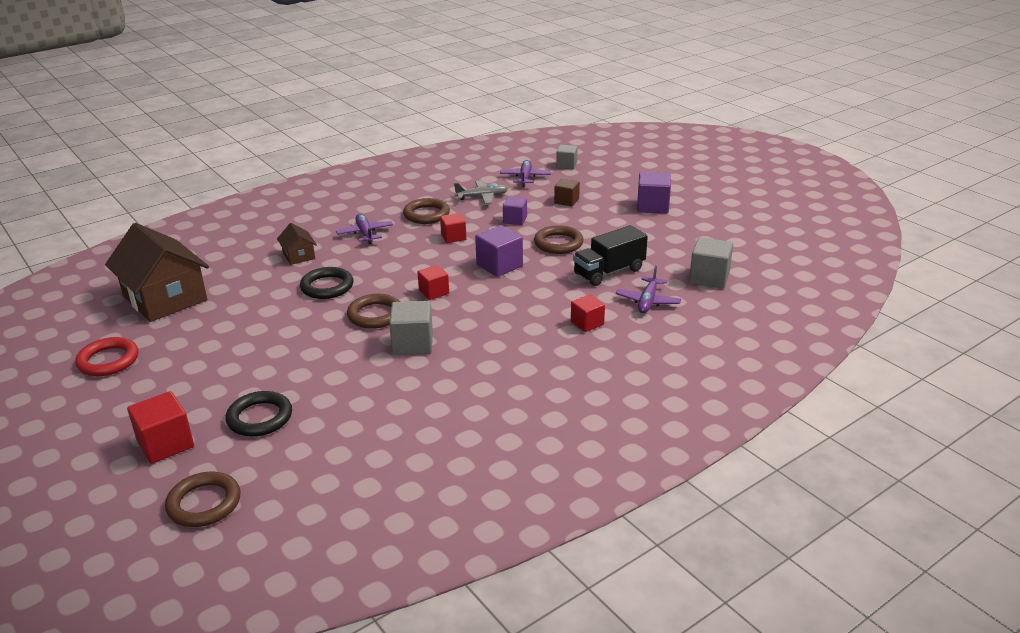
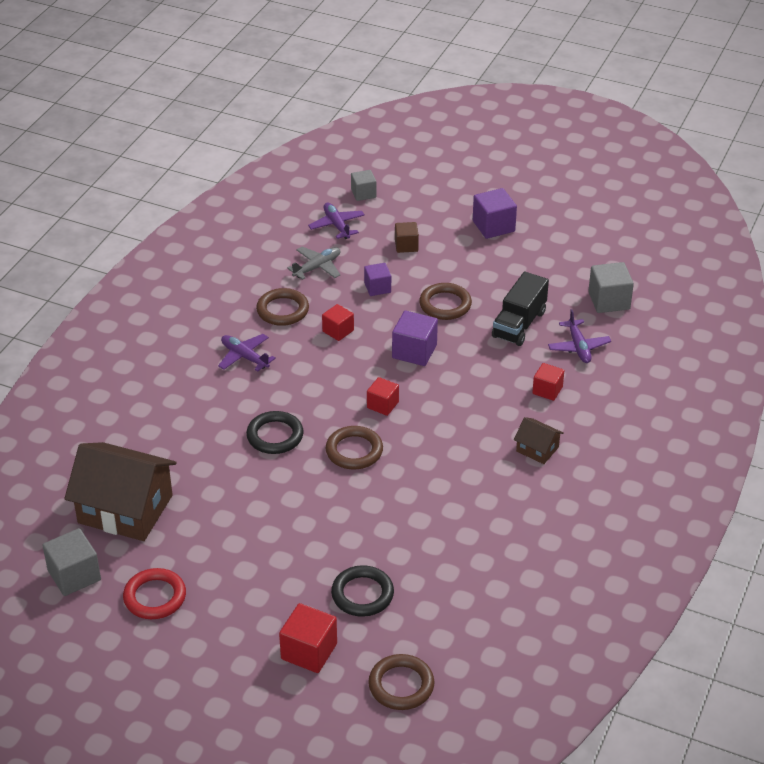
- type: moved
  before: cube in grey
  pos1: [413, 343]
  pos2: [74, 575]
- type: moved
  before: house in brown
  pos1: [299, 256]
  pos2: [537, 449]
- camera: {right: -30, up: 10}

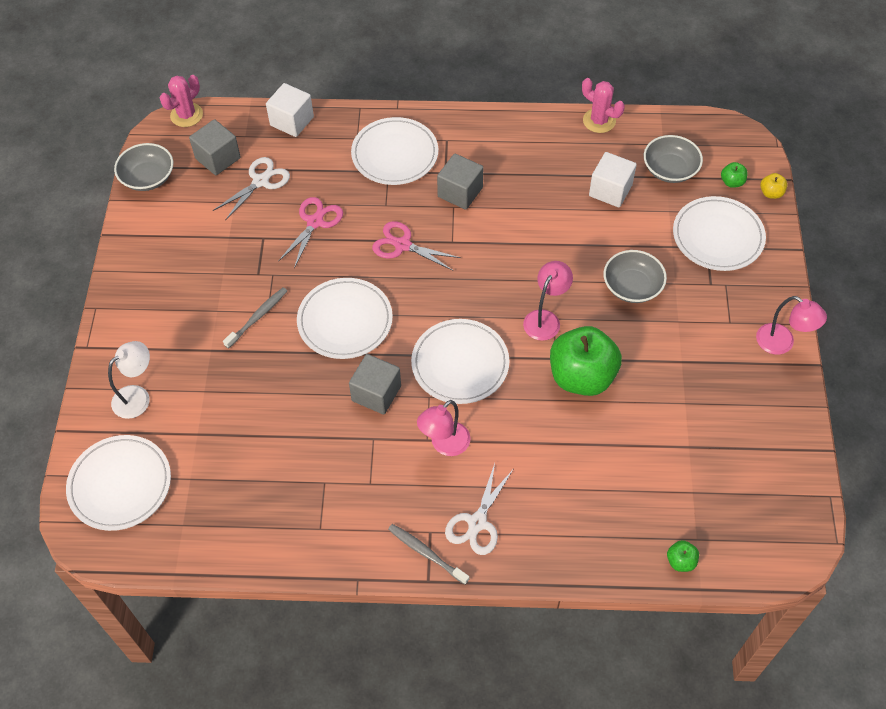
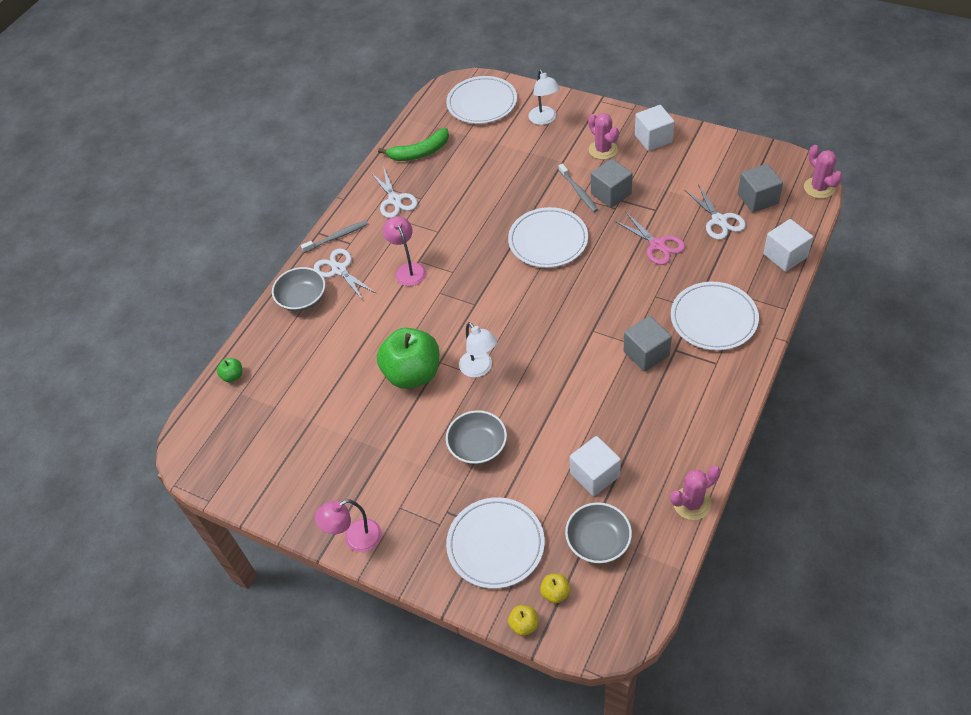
- type: moved
  before: bowl in grey
  pos1: [148, 177]
  pos2: [302, 298]
- type: added
  after: scissors in white
  pos2: [395, 200]
- type: added
  after: banana in green
  pos2: [420, 152]
- type: recoloured
  before: lamp in pink
  after: lamp in white
  pos1: [545, 319]
  pos2: [480, 369]
- type: recoloured
  before: apple in green
  after: apple in yellow
  pos1: [732, 182]
  pos2: [555, 593]
- type: added
  after: cactus in pink
  pos2: [603, 150]
- type: moved
  before: cube in grey
  pos1: [376, 393]
  pos2: [611, 194]
- type: added
  after: cube in white
  pos2: [653, 138]
- type: removed
  before: scissors in pink
  pos1: [402, 245]
- type: removed
  before: plate in white
  pos1: [460, 364]
- camera: {right: 120, up: -5}

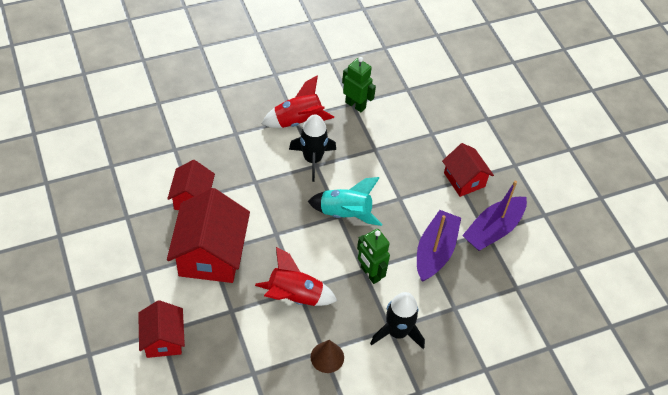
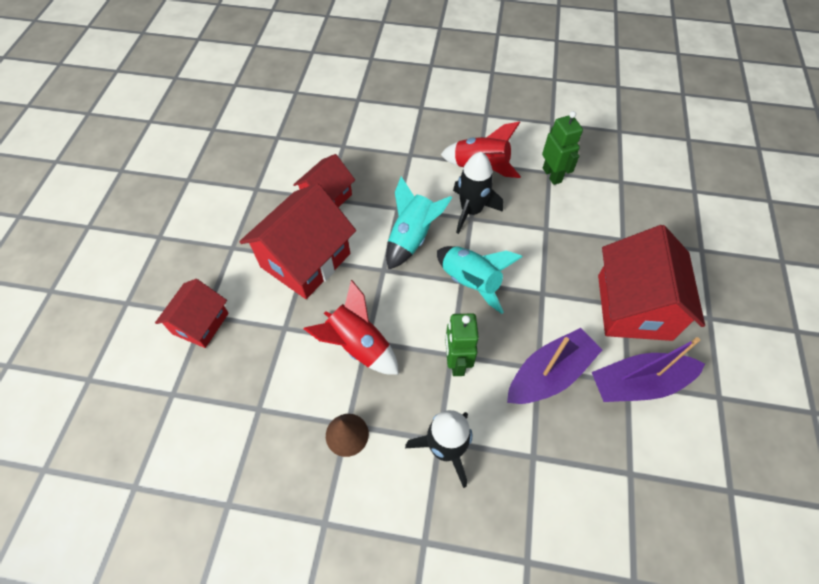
- type: added
  after: rocket in turquoise
  pos2: [412, 237]
- type: resized
  before: house in red
  pos1: [464, 180]
  pos2: [634, 307]
  scale: 1.69
- camera: {right: 35, up: 5}

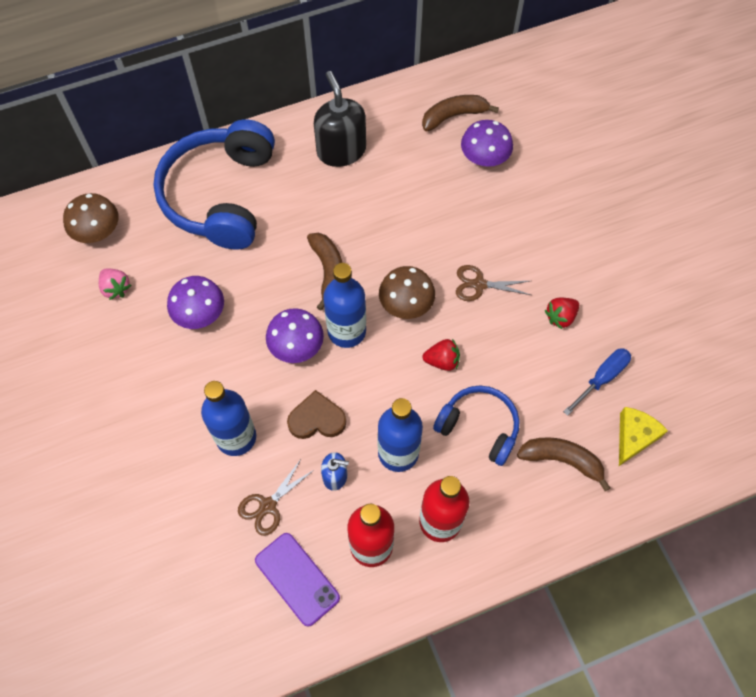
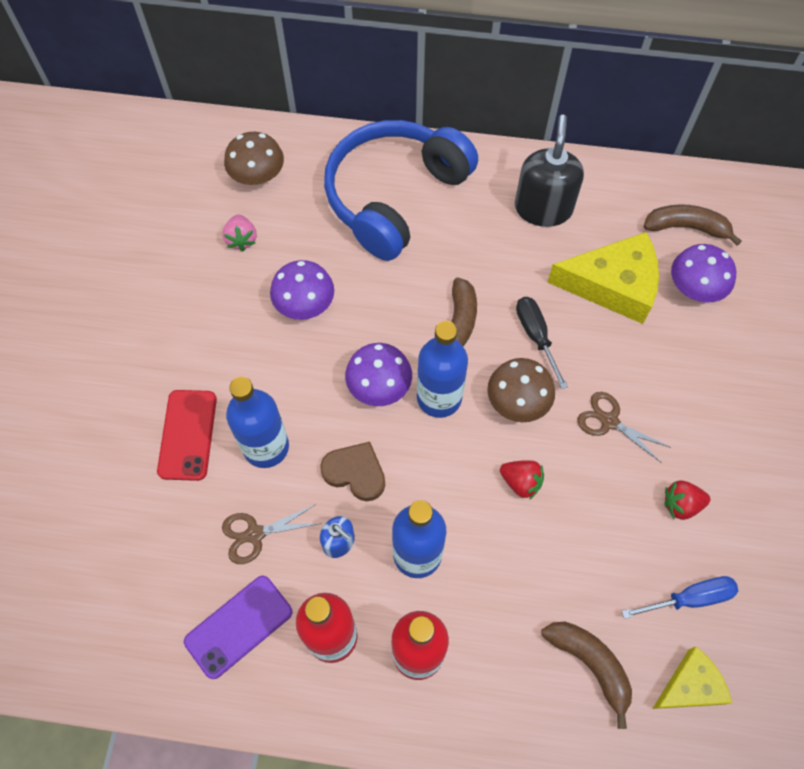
- type: added
  after: phone in red
  pos2: [187, 435]
- type: turned
  before: phone in purple
  pos1: [297, 579]
  pos2: [238, 626]
  turn: 60
- type: added
  after: screwdriver in black
  pos2: [536, 337]
- type: added
  after: cheese in yellow
  pos2: [613, 285]
- type: removed
  before: headphones in blue
  pos1: [479, 427]
- camera: {right: 30, up: 0}

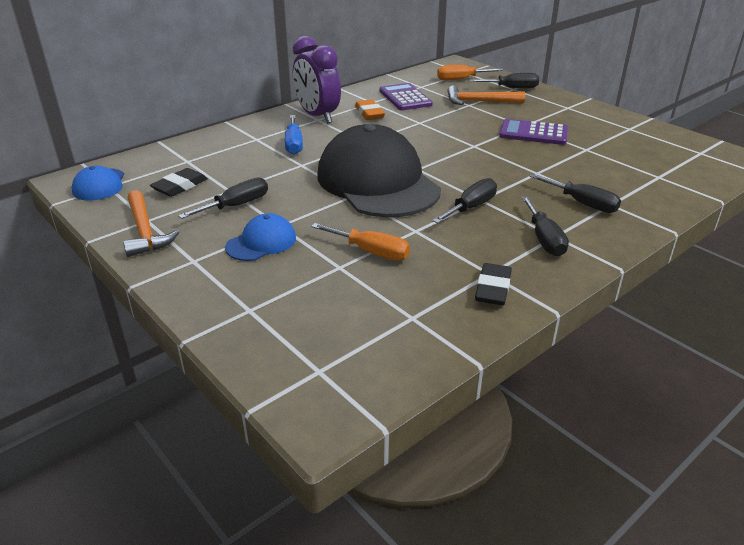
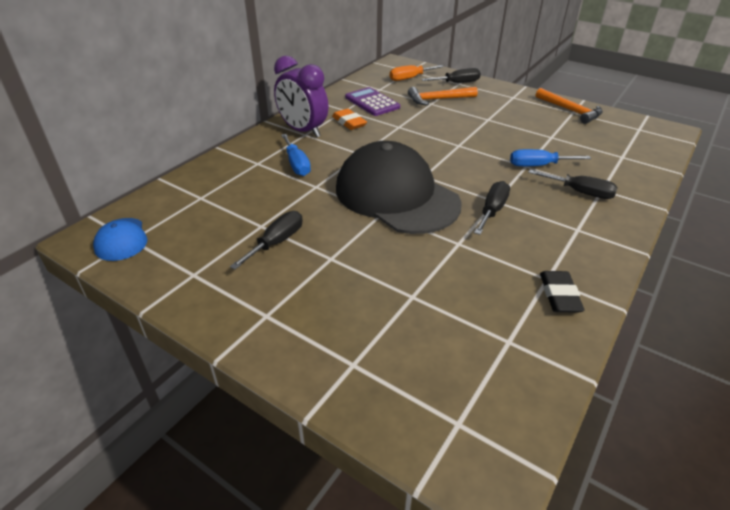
- type: added
  after: screwdriver in blue
  pos2: [538, 165]
- type: moved
  before: hammer in orange
  pos1: [145, 231]
  pos2: [570, 110]
- type: removed
  before: eraser in black
  pos1: [180, 186]
- type: removed
  before: cap in blue
  pos1: [261, 242]
- type: removed
  before: screwdriver in orange
  pos1: [371, 252]
- type: removed
  before: calculator in purple
  pos1: [533, 133]
- type: removed
  before: screwdriver in black
  pos1: [544, 239]
- camera: {right: -15, up: 5}

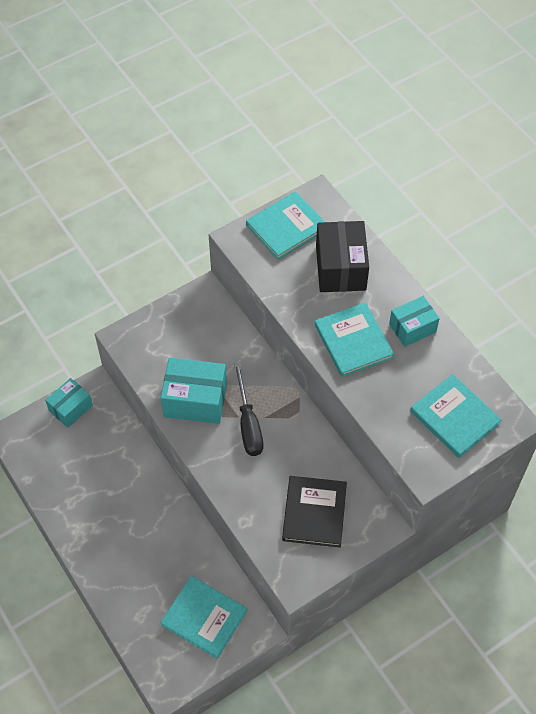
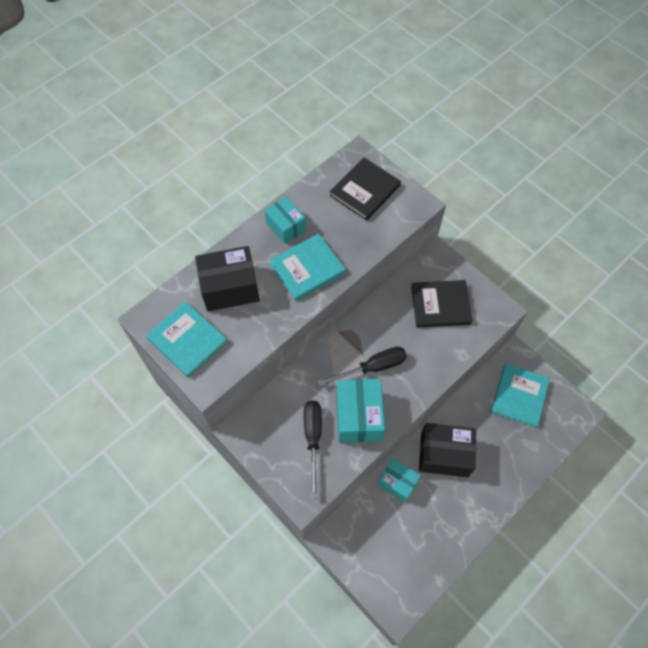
- type: added
  after: screwdriver in black
  pos2: [313, 438]
- type: recoloured
  before: book in turquoise
  after: book in black
  pos1: [455, 417]
  pos2: [365, 190]
- type: moved
  before: box in turquoise
  pos1: [71, 408]
  pos2: [397, 482]
- type: added
  after: box in black
  pos2: [444, 455]
- camera: {right: -100, up: 5}

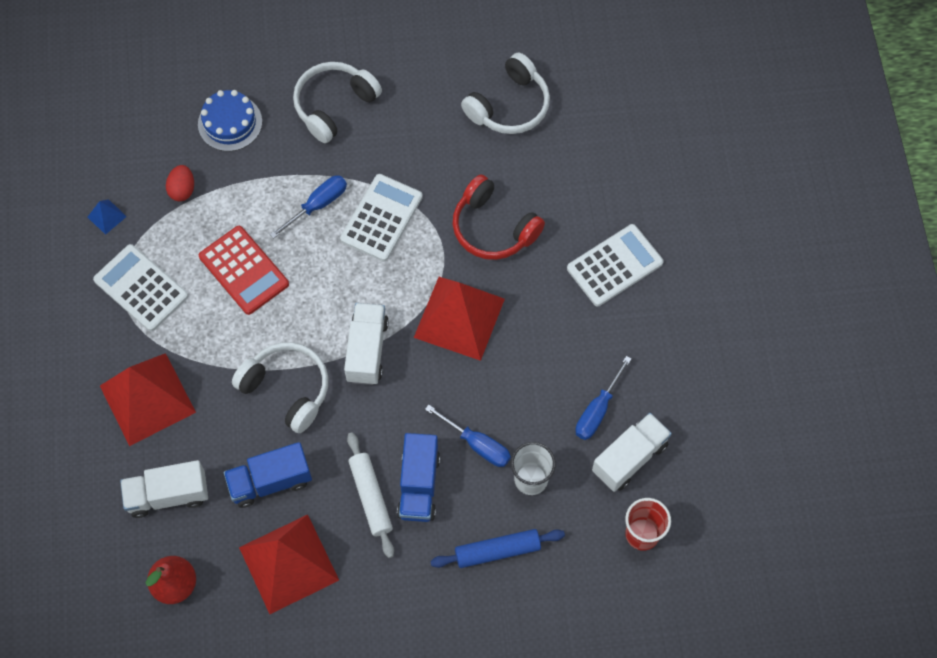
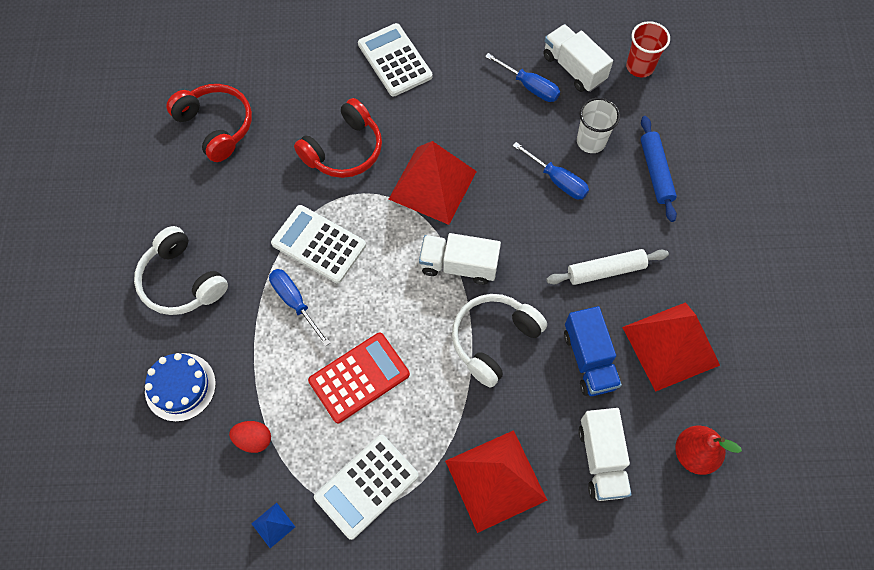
- type: recoloured
  before: headphones in white
  after: headphones in red
  pos1: [509, 106]
  pos2: [216, 126]
- type: turned
  before: screwdriver in blue
  pos1: [477, 444]
  pos2: [557, 180]
  turn: 90
- type: removed
  before: truck in blue
  pos1: [419, 485]
- camera: {right: -85, up: 0}

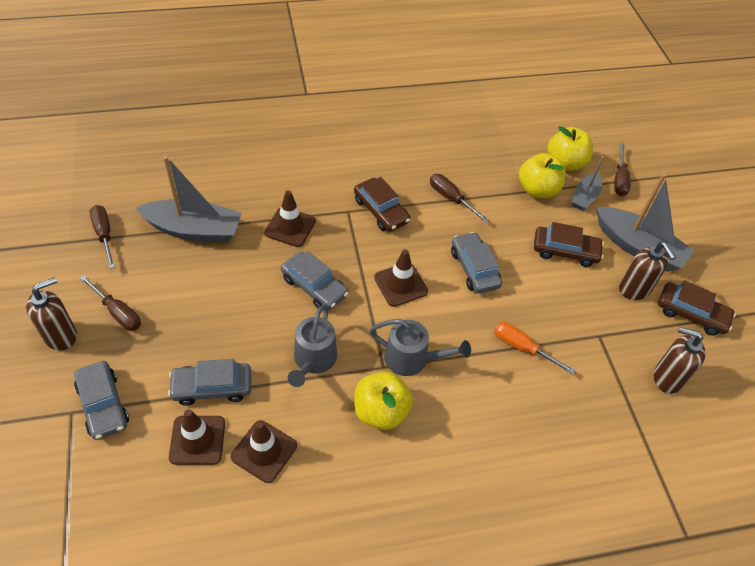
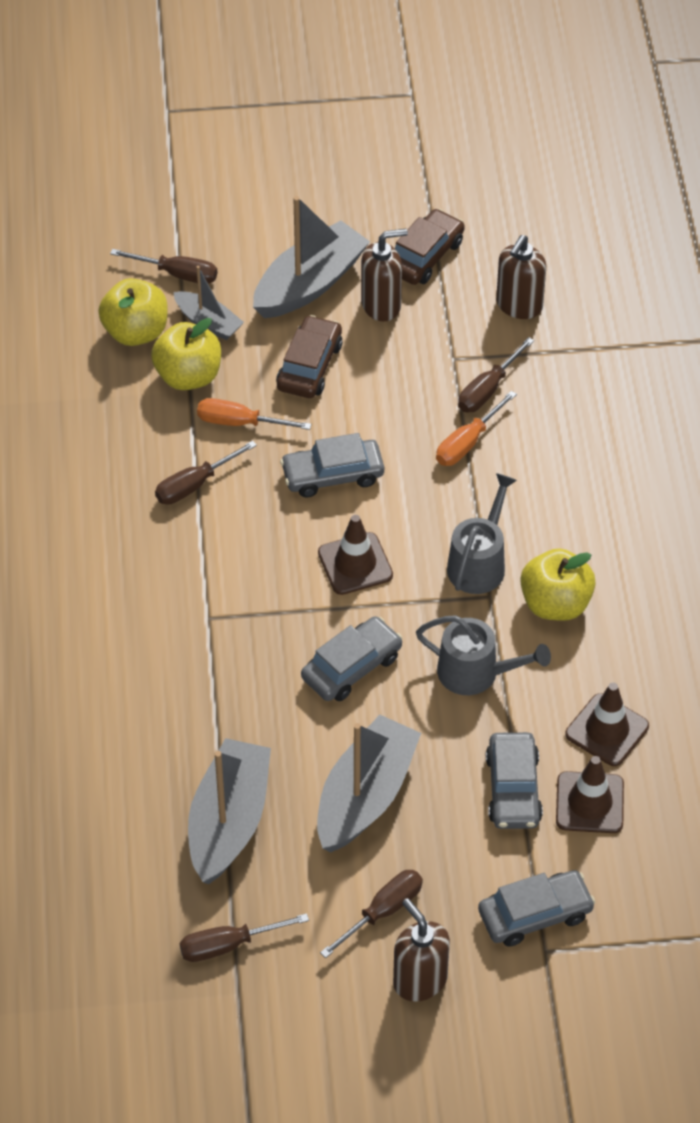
- type: added
  after: screwdriver in orange
  pos2: [239, 423]
- type: added
  after: boat in grey
  pos2: [365, 796]
- type: added
  after: screwdriver in brown
  pos2: [488, 389]
- type: removed
  before: traffic cone in brown
  pos1: [290, 227]
- type: removed
  before: car in brown
  pos1: [381, 211]
- camera: {right: -80, up: 0}

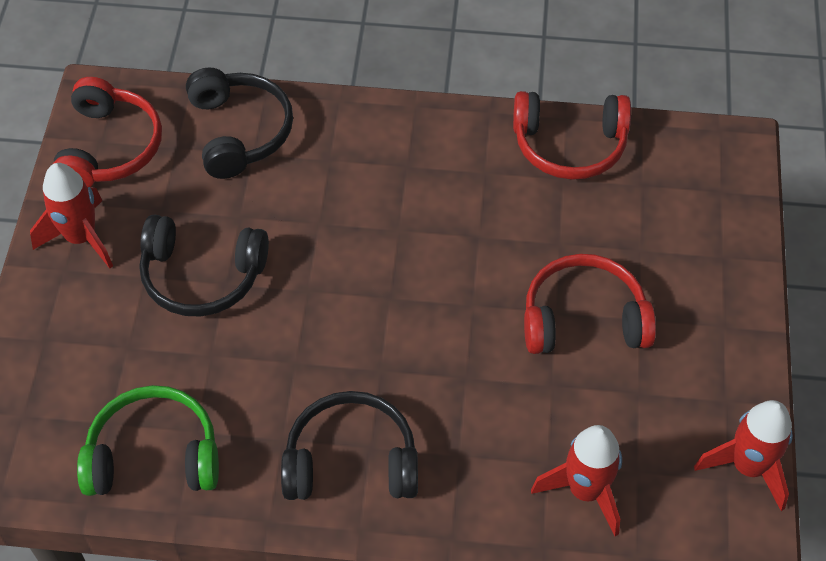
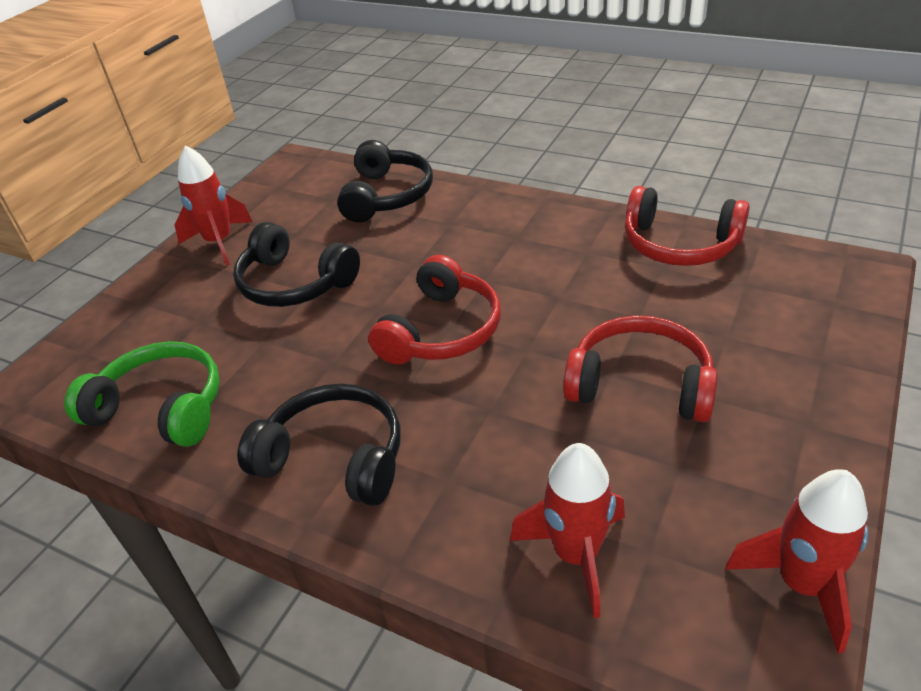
- type: moved
  before: headphones in red
  pos1: [109, 147]
  pos2: [441, 330]
- camera: {right: 25, up: -15}

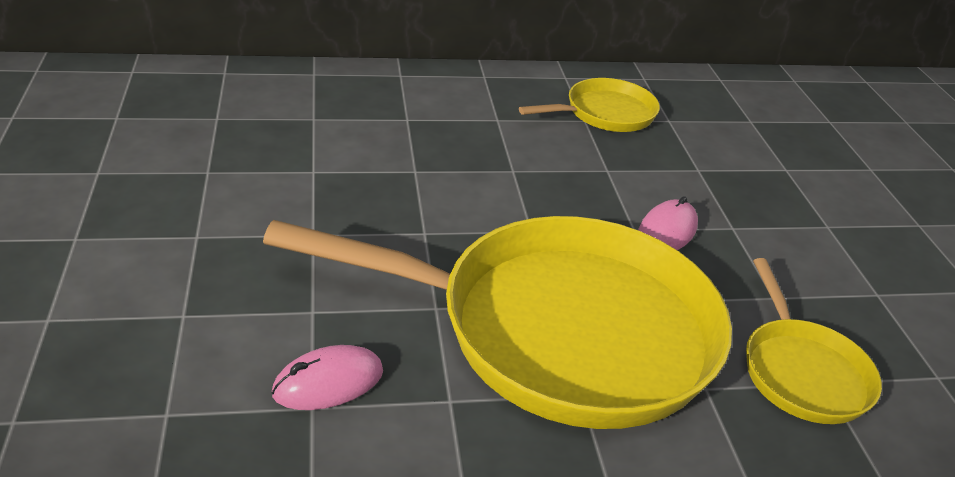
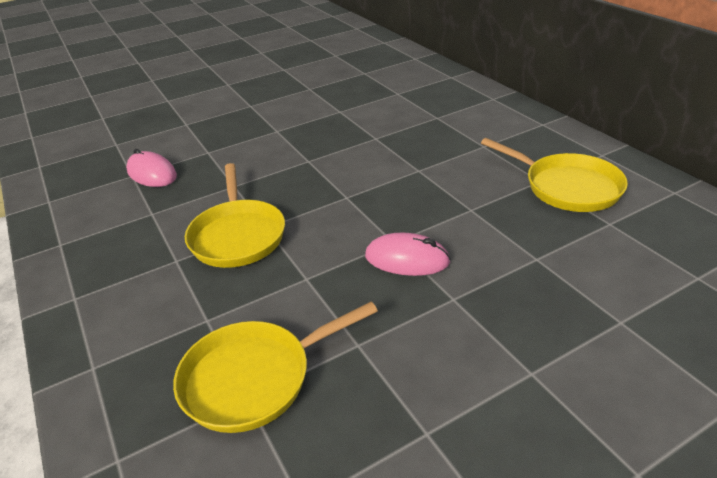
- type: resized
  before: pan in yellow
  pos1: [559, 330]
  pos2: [237, 235]
  scale: 0.46
- camera: {right: 75, up: 0}

